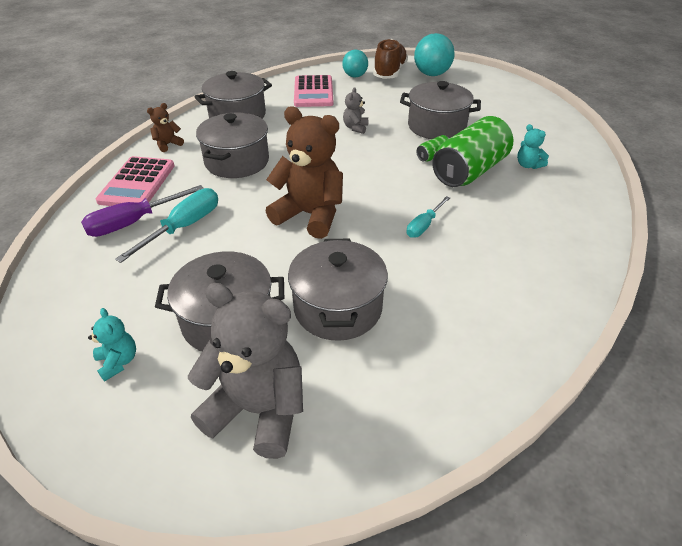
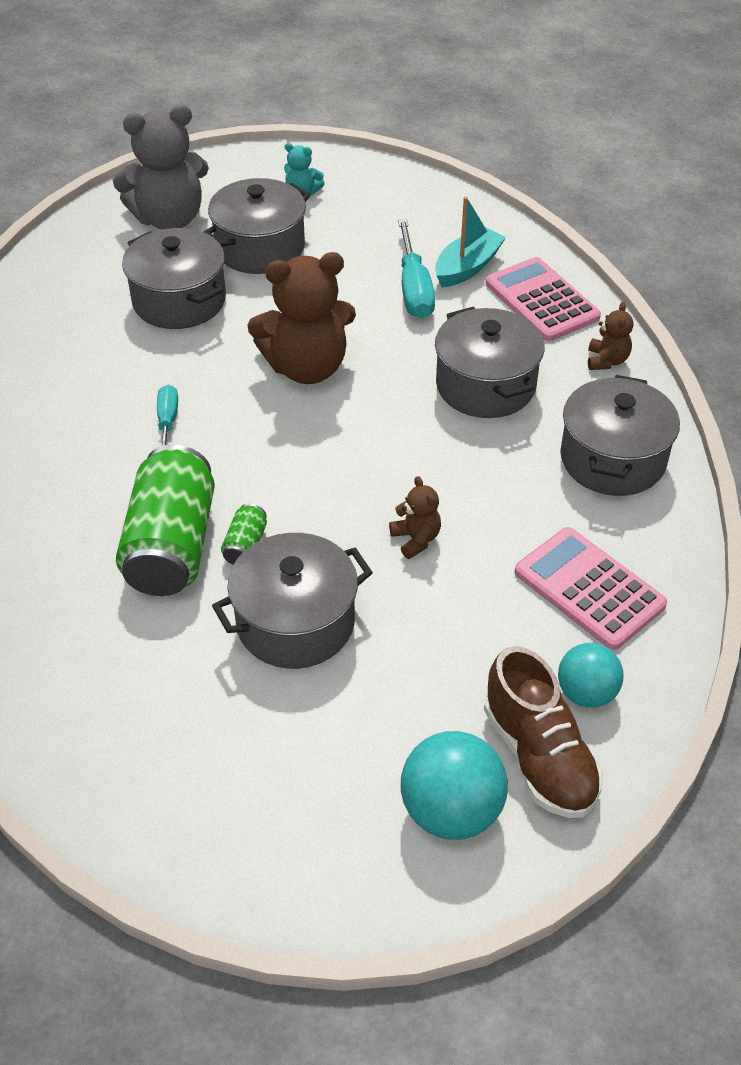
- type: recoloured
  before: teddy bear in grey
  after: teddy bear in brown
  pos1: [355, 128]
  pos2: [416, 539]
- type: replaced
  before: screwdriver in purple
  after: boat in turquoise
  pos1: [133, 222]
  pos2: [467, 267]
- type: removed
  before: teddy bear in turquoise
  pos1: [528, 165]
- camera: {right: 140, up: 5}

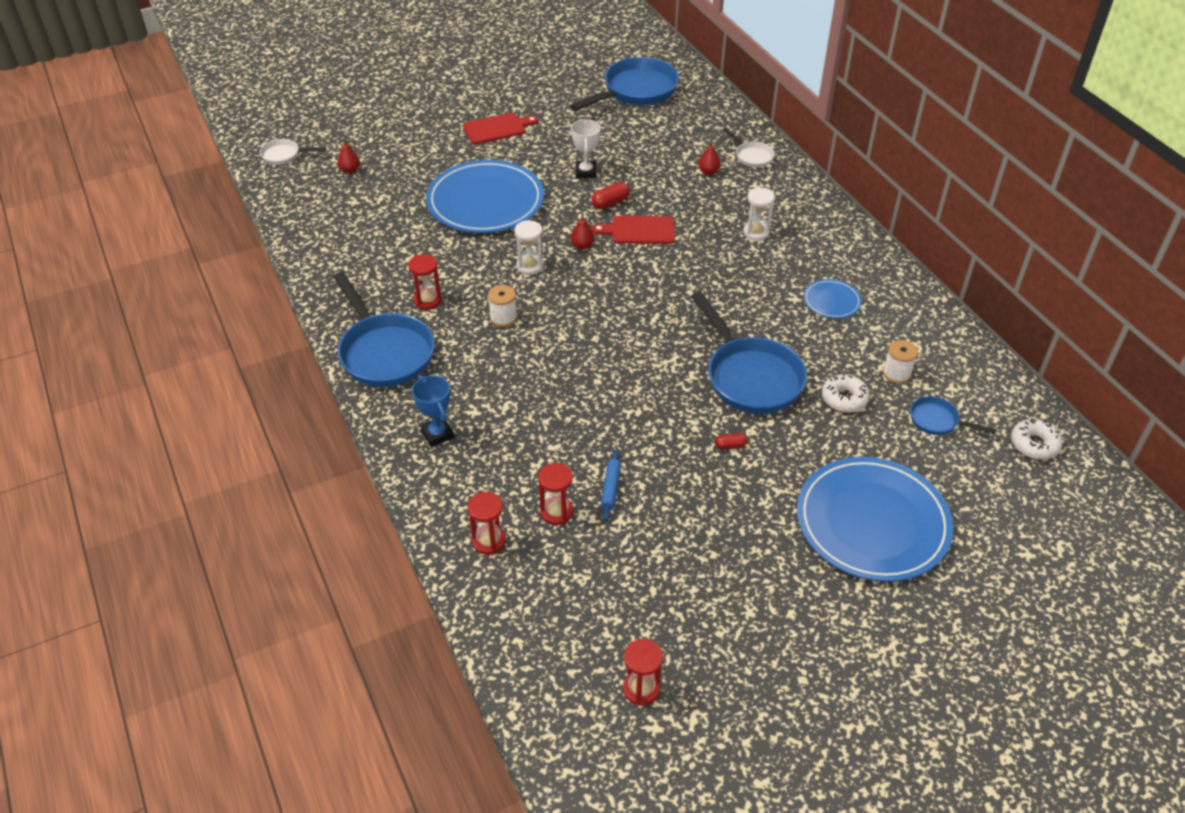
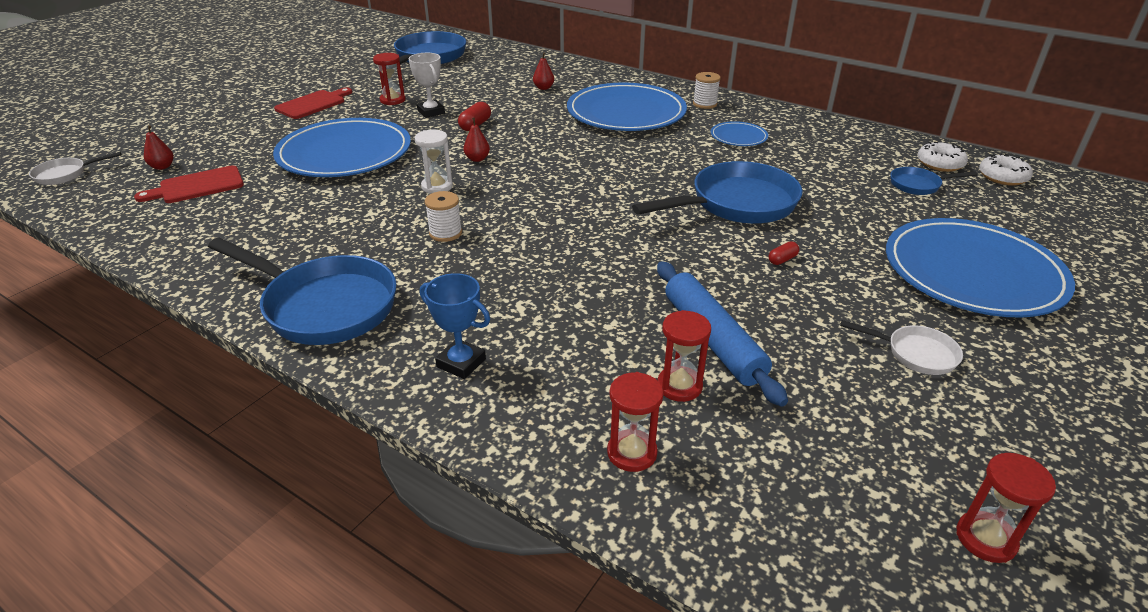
- type: moved
  before: cutting board in red
  pos1: [639, 230]
  pos2: [197, 186]
- type: moved
  before: hourglass in red
  pos1: [427, 300]
  pos2: [392, 100]
- type: replaced
  before: hourglass in white
  after: plate in blue
  pos1: [756, 232]
  pos2: [626, 112]
- type: turned
  before: pan in blue
  pos1: [750, 377]
  pos2: [736, 204]
  turn: -60
- type: resized
  before: rolling pin in blue
  pos1: [610, 488]
  pos2: [712, 339]
  scale: 2.01
- type: moved
  before: spool in white
  pos1: [896, 373]
  pos2: [705, 104]
- type: moved
  before: pan in white
  pos1: [752, 156]
  pos2: [915, 354]
- type: moved
  before: donut in white
  pos1: [844, 398]
  pos2: [940, 163]
- camera: {right: -30, up: -10}

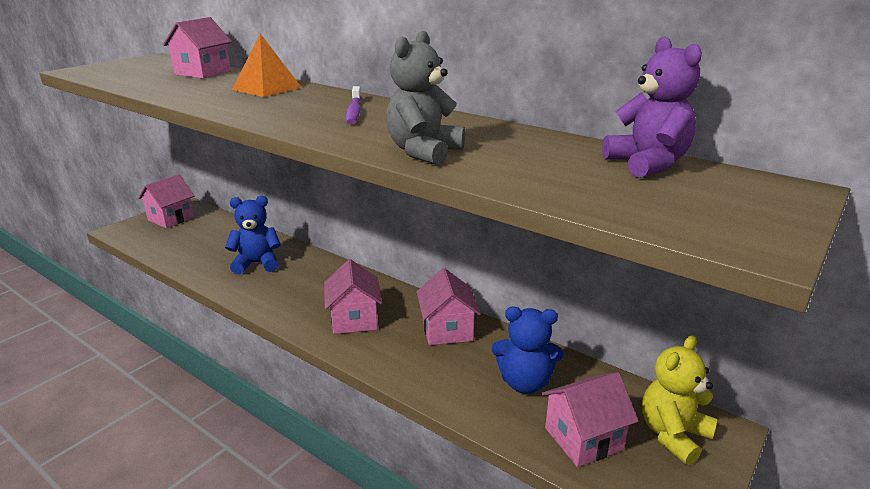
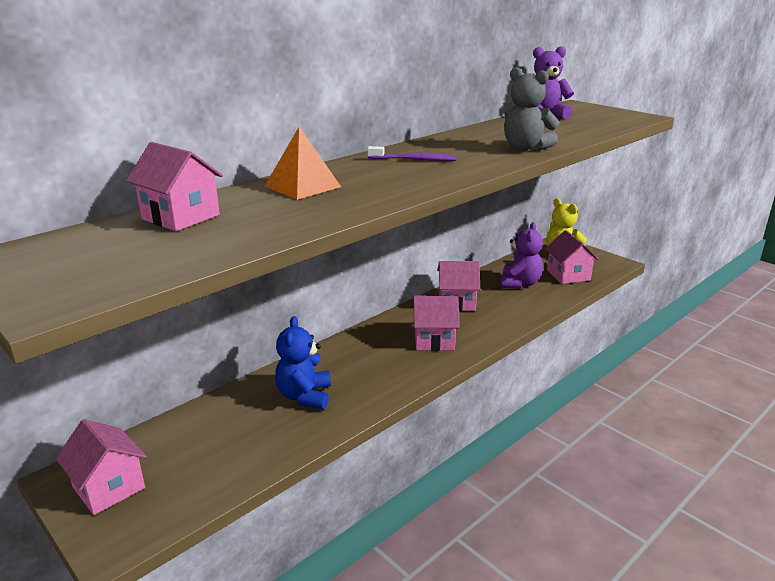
- type: recoloured
  before: teddy bear in blue
  after: teddy bear in purple
  pos1: [525, 382]
  pos2: [519, 284]
- camera: {right: -80, up: 0}

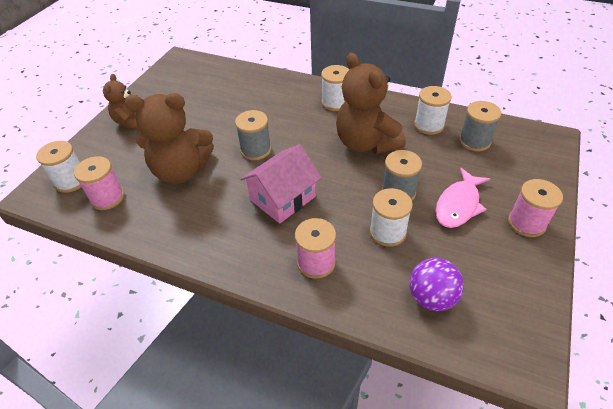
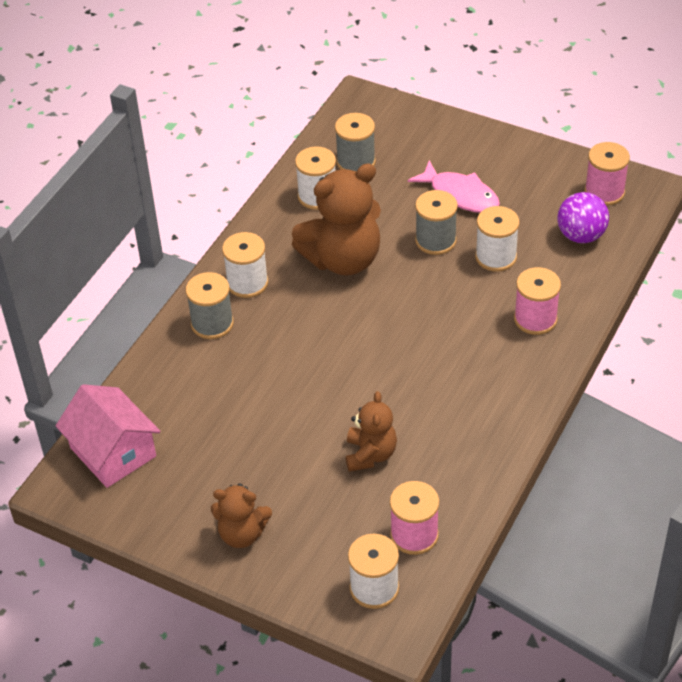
- type: moved
  before: house in pink
  pos1: [283, 198]
  pos2: [113, 452]
- type: moved
  before: spool in grey
  pos1: [256, 150]
  pos2: [212, 323]
- type: resized
  before: teddy bear in brown
  pos1: [181, 171]
  pos2: [370, 454]
  scale: 0.56
- type: moved
  before: spool in pink
  pos1: [526, 223]
  pos2: [604, 192]
- camera: {right: -85, up: 0}

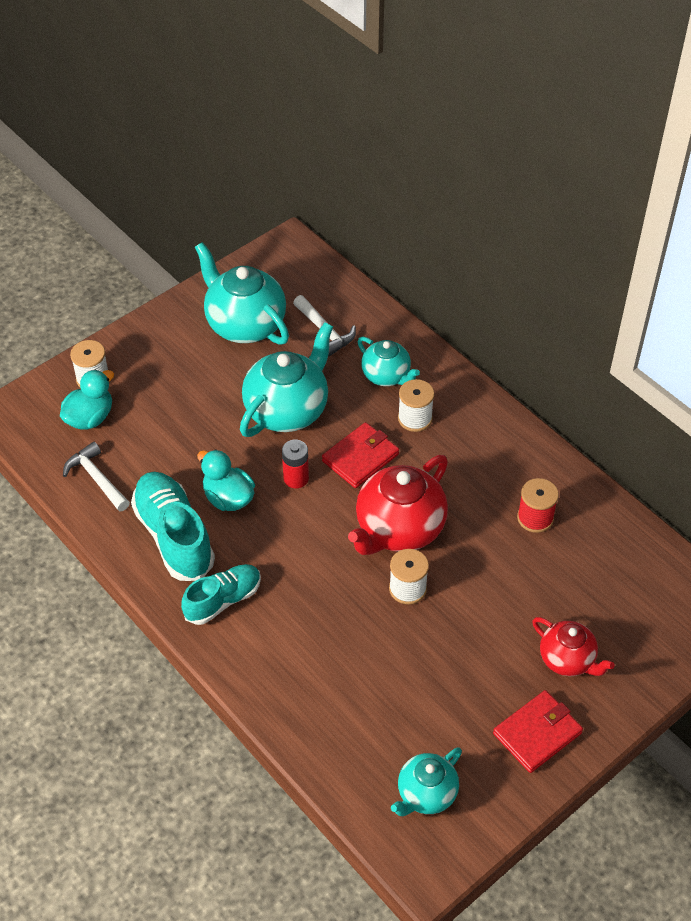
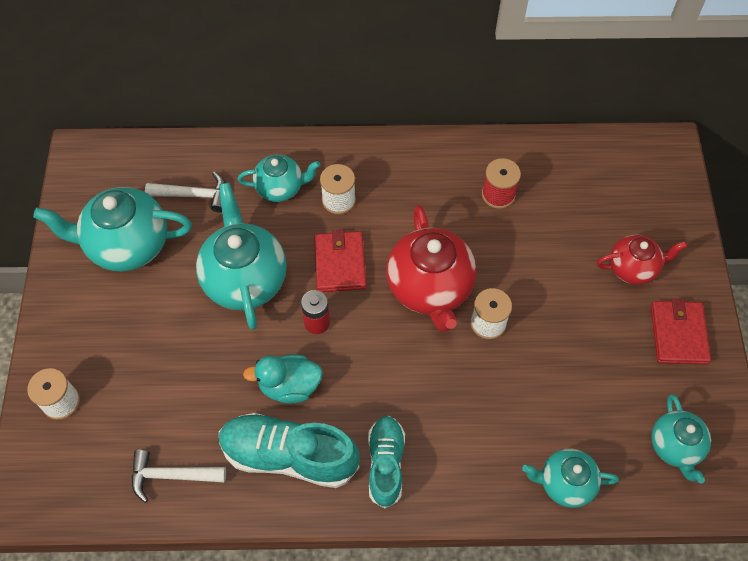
- type: added
  after: teapot in turquoise
  pos2: [565, 483]
- type: removed
  before: duck in turquoise
  pos1: [90, 418]
- camera: {right: -50, up: 10}

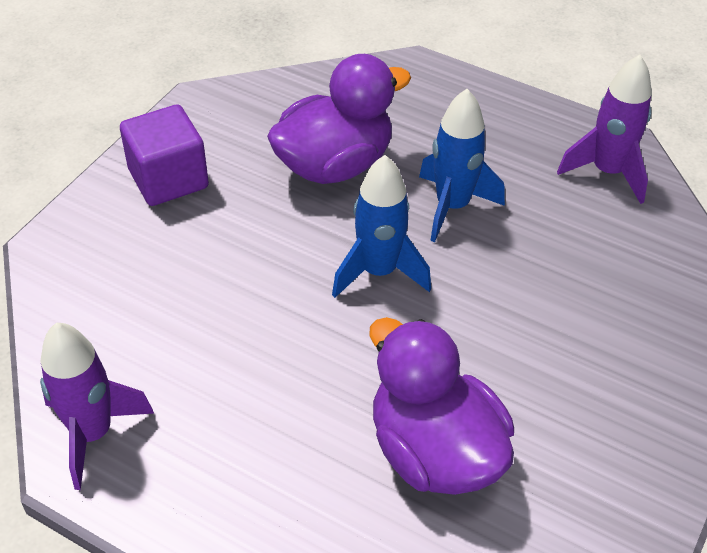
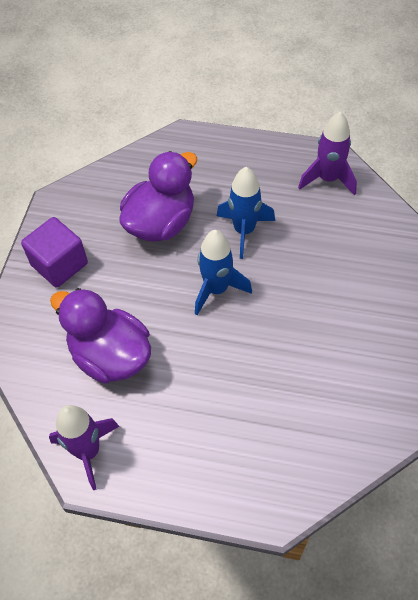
- type: moved
  before: duck in purple
  pos1: [434, 451]
  pos2: [110, 355]
- camera: {right: -15, up: 10}

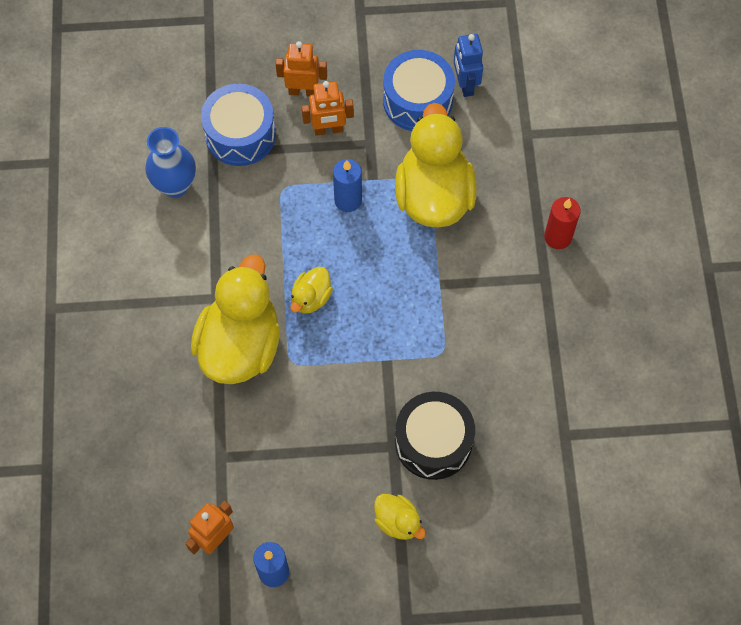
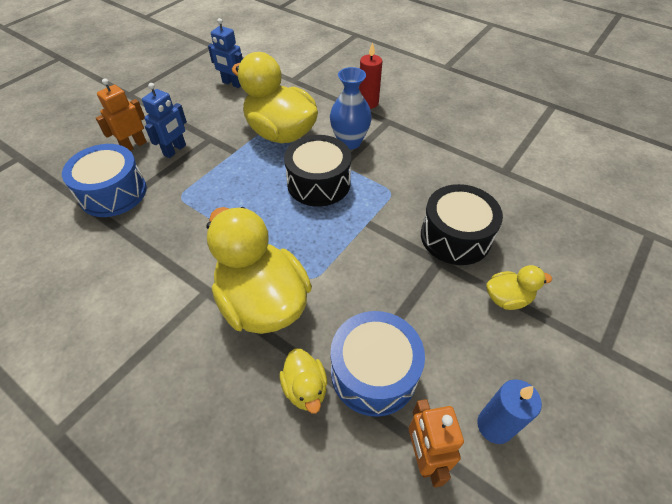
- type: recoloured
  before: robot in orange
  after: robot in blue
  pos1: [328, 130]
  pos2: [175, 150]
- type: moved
  before: duck in yellow
  pos1: [311, 298]
  pos2: [305, 388]
- type: added
  after: drum in black
  pos2: [318, 183]
- type: moved
  before: vase in blue
  pos1: [175, 185]
  pos2: [349, 142]
- type: moved
  before: drum in blue
  pos1: [417, 101]
  pos2: [374, 372]
- type: removed
  before: candle in blue
  pos1: [348, 200]
- camera: {right: -50, up: -15}

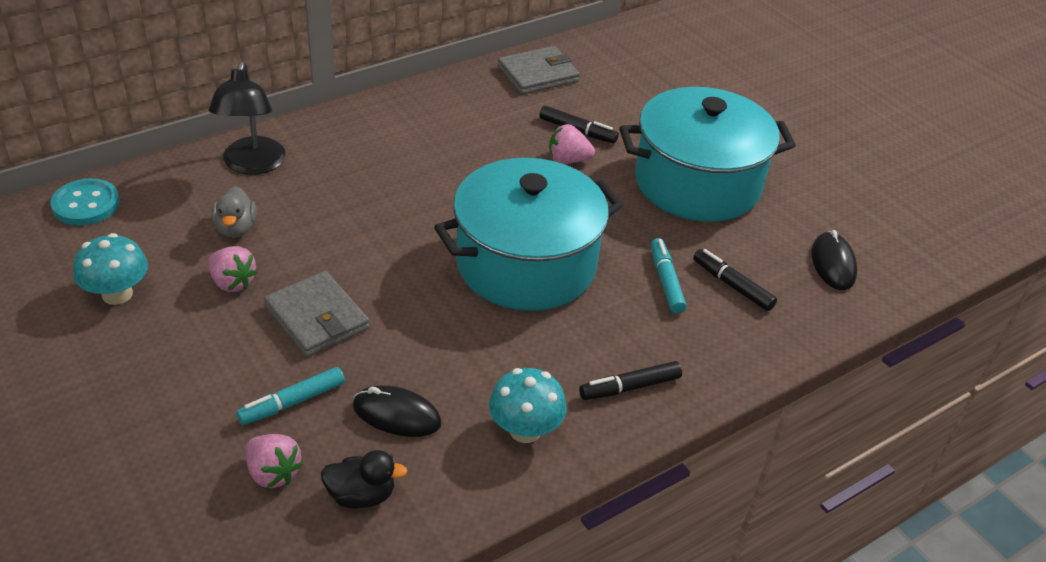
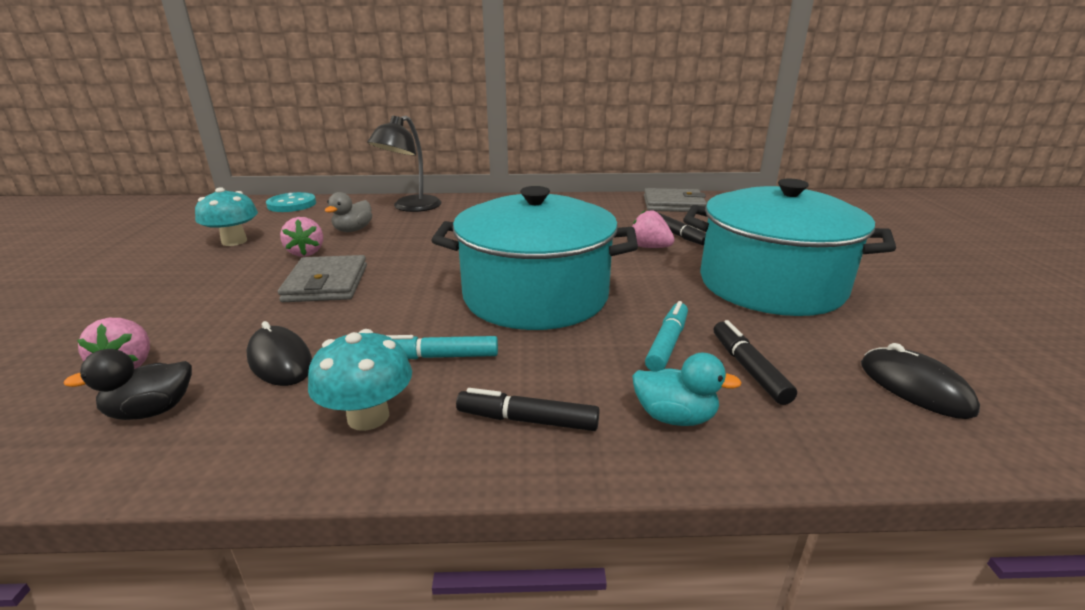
- type: turned
  before: duck in black
  pos1: [361, 495]
  pos2: [152, 411]
  turn: 120
- type: moved
  before: marker in turquoise
  pos1: [292, 402]
  pos2: [438, 356]
- type: added
  after: duck in turquoise
  pos2: [675, 417]
- type: turned
  before: mouse in black
  pos1: [833, 264]
  pos2: [915, 387]
  turn: -60
- camera: {right: 35, up: -15}

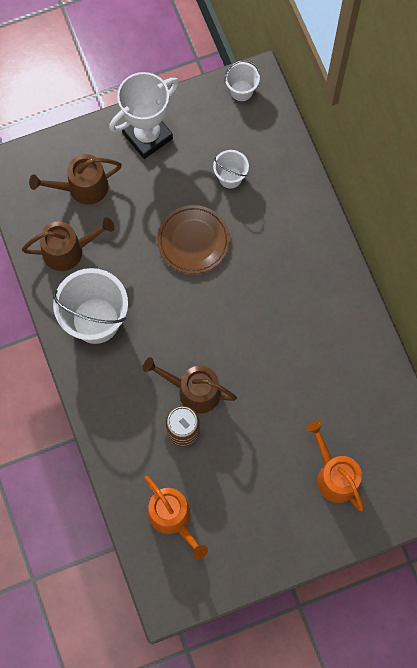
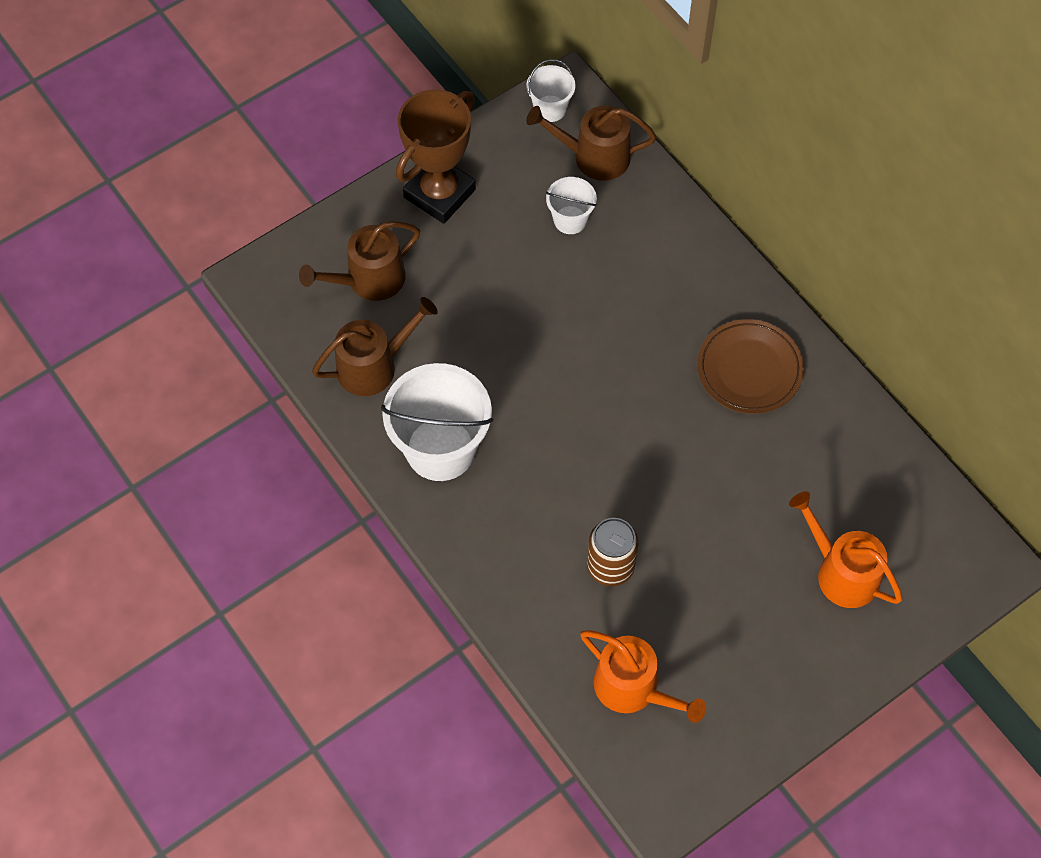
- type: recoloured
  before: trophy in white
  after: trophy in brown
  pos1: [147, 136]
  pos2: [439, 193]
- type: moved
  before: watering can in brown
  pos1: [194, 391]
  pos2: [594, 157]
- type: moved
  before: plate in brown
  pos1: [193, 241]
  pos2: [749, 369]
- camera: {right: -15, up: -10}

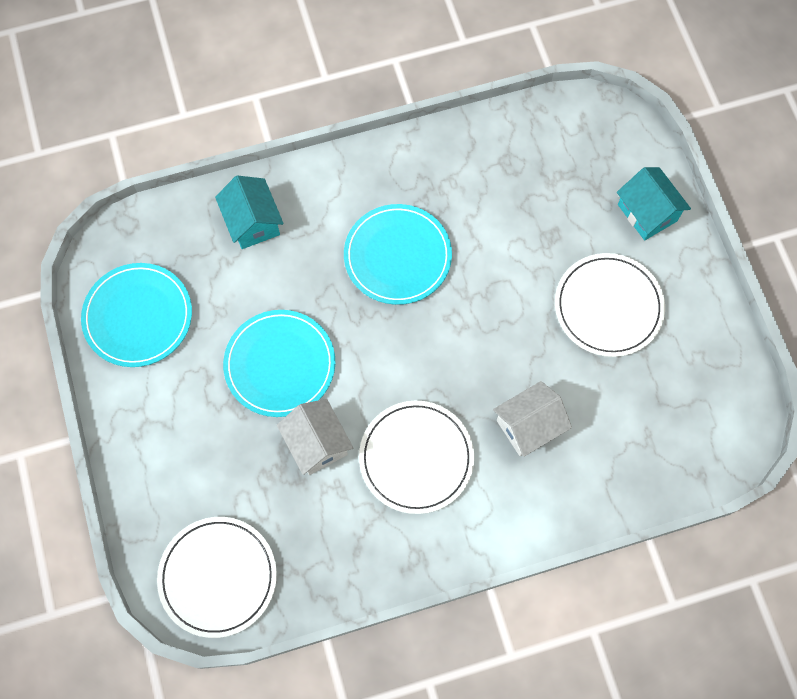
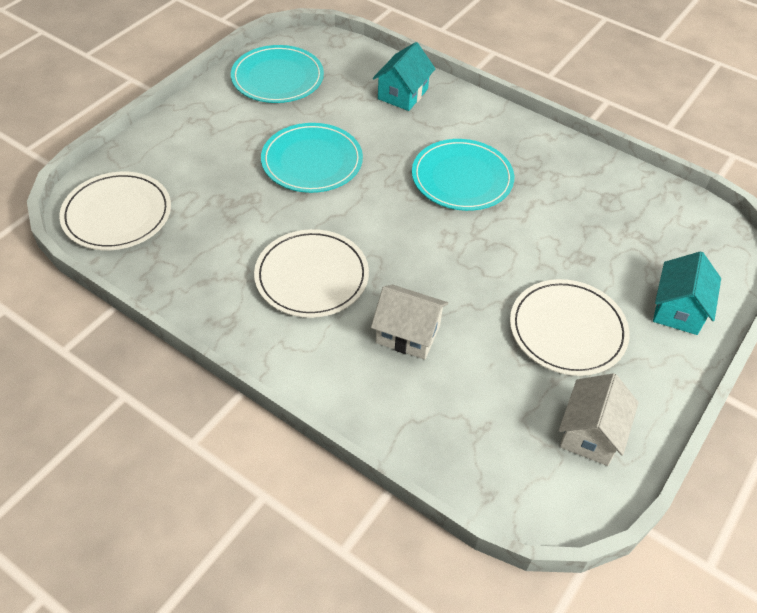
- type: moved
  before: house in white
  pos1: [317, 443]
  pos2: [590, 433]
- camera: {right: 50, up: -20}

